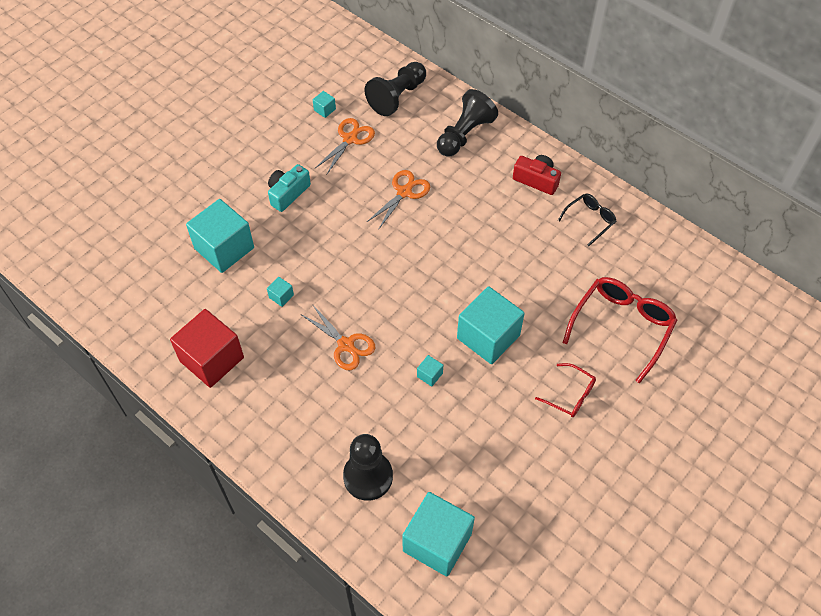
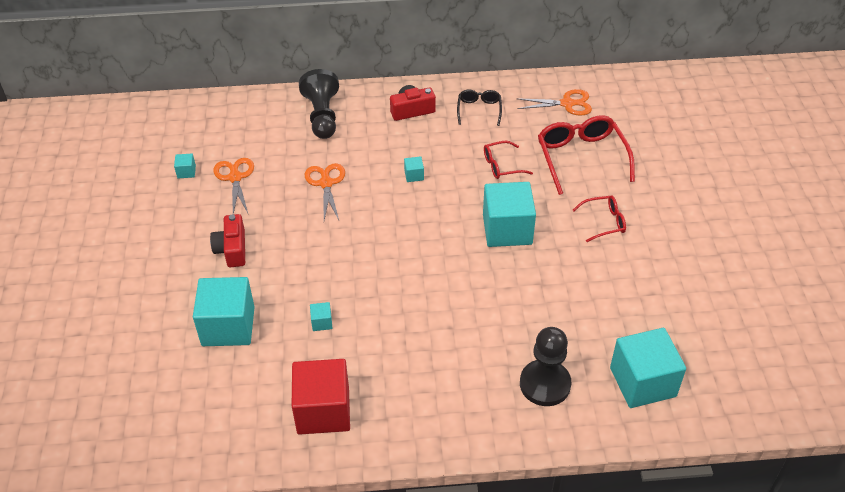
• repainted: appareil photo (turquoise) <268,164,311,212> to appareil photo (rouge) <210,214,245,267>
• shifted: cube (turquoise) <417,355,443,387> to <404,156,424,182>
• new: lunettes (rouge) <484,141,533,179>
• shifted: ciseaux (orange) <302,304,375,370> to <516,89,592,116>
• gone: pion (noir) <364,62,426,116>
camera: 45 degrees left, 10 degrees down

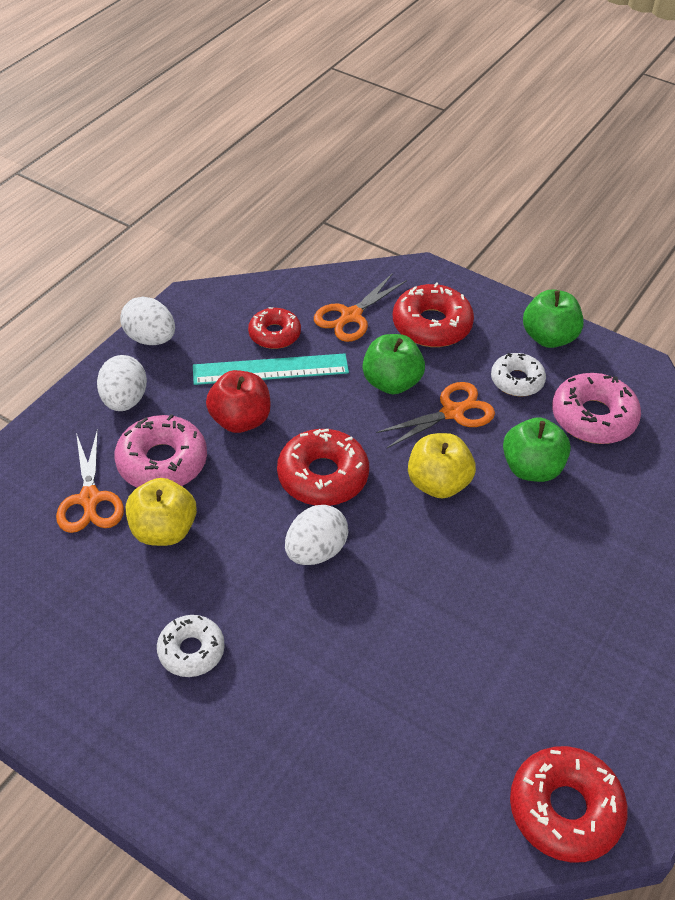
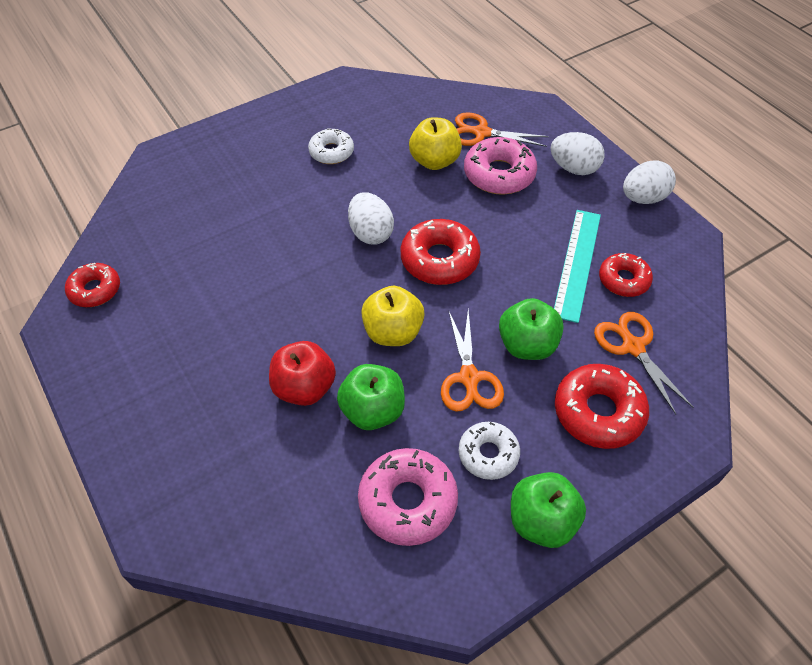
• scaled: beignet (rouge) <510,746,628,863> = <65,263,120,307> x0.64
• shifted: pomme (rouge) <206,370,271,433> to <269,341,336,406>
camera: 115 degrees right, 5 degrees up

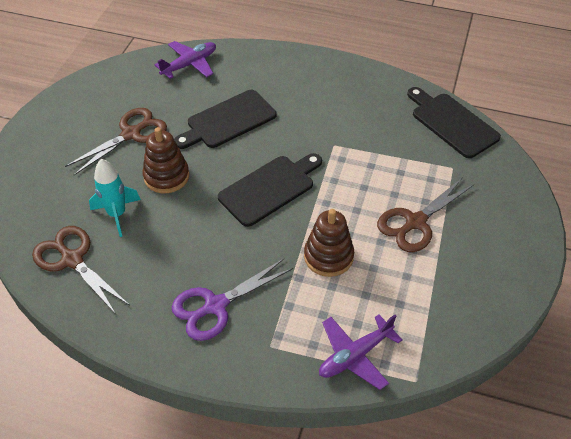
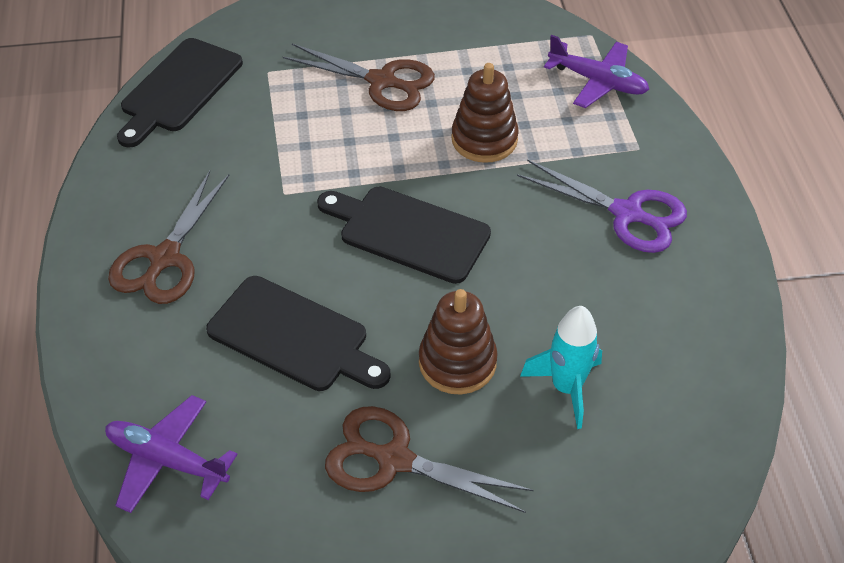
• shifted: ciseaux (marron) <32,226,129,314> to <108,171,229,304>
camera: 115 degrees left, 0 degrees up

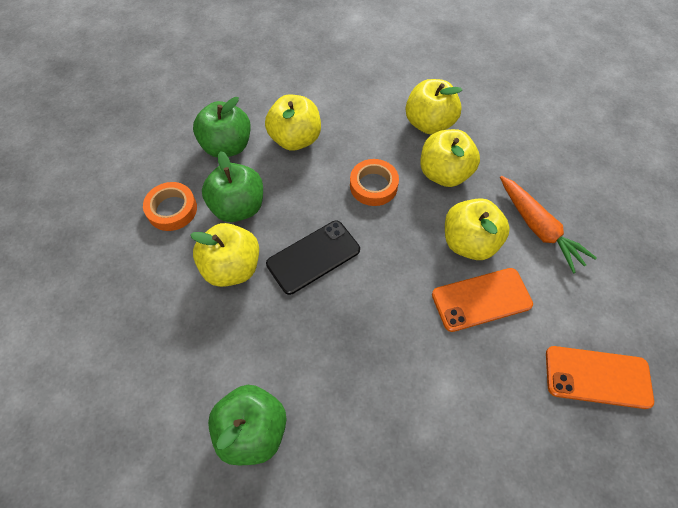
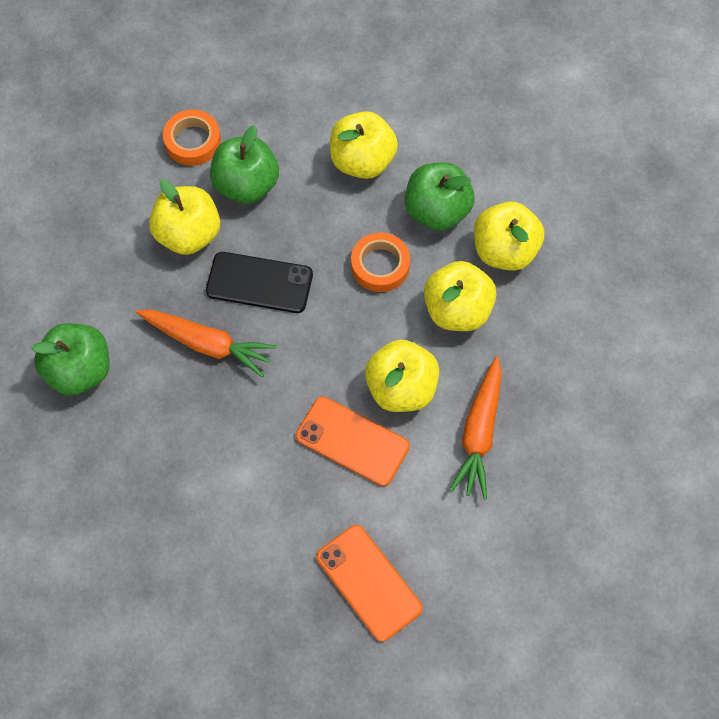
• new: carotte (orange) <136,310,277,377>
• shifted: pomme (vert) <193,97,251,158> to <405,162,475,231>
camera: 45 degrees right, 5 degrees up

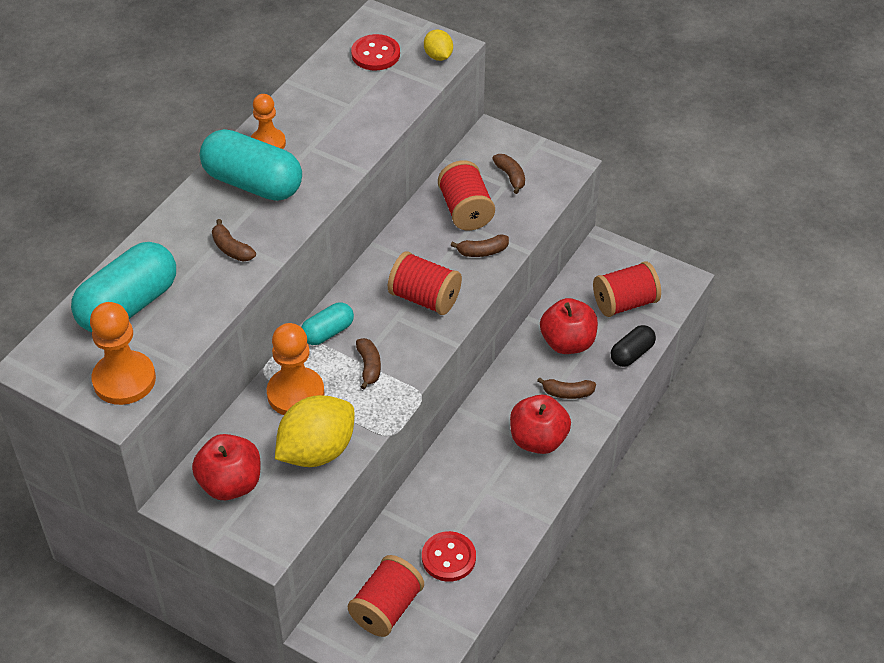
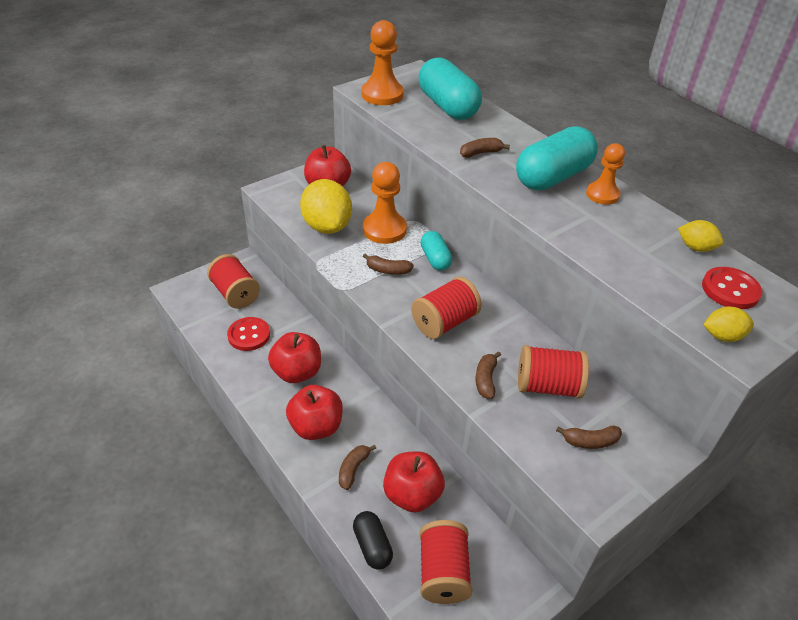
• new: pomme (rouge) <268,332,321,383>
• new: citron (jaune) <678,220,724,252>
camera: 110 degrees right, 5 degrees down

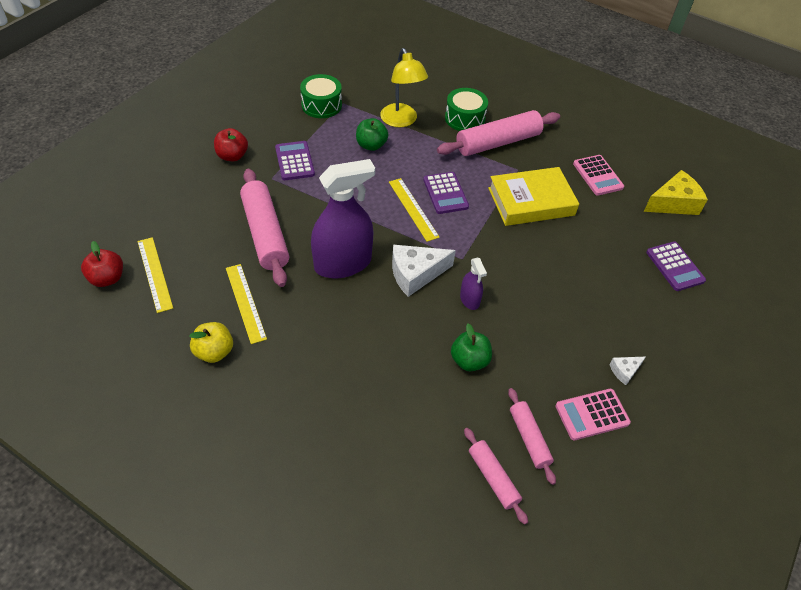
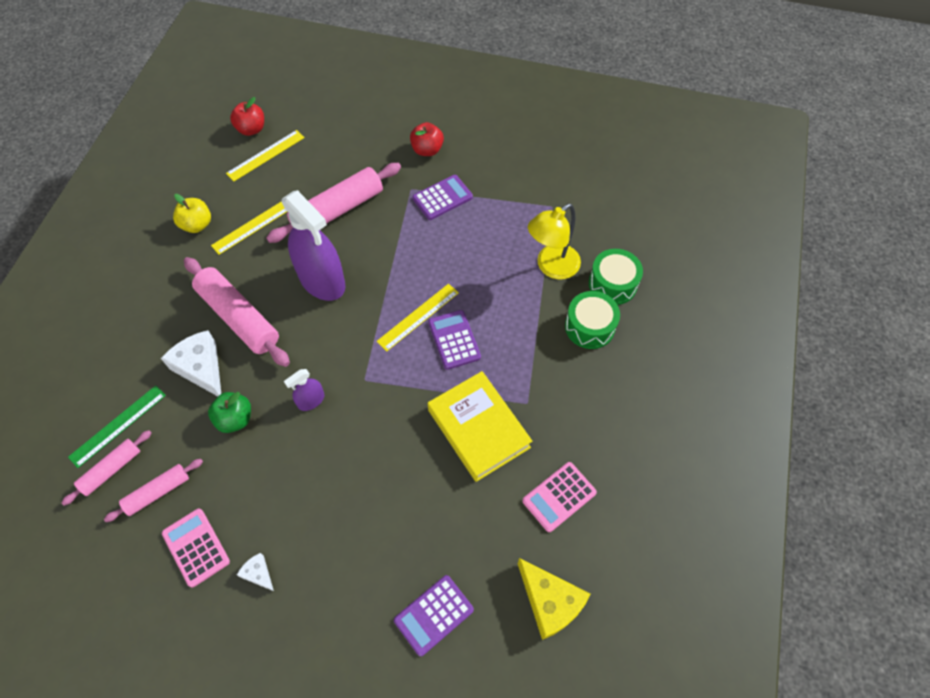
• new: règle (vert) <68,385,166,468>
• shifted: fromage (blanc) <392,245,456,297> to <161,330,221,396>
• shifted: rouleau à pâtisserie (rose) <437,110,560,156> to <184,257,290,367>
• rotated: calculatrice (violet) <423,172,469,214> = <428,310,481,370> 105 degrees clockwise
• shifted: tambour (vert) <300,74,342,118> to <589,249,643,305>
• gone: pomme (vert) <356,118,388,151>
camera: 75 degrees right, 10 degrees up

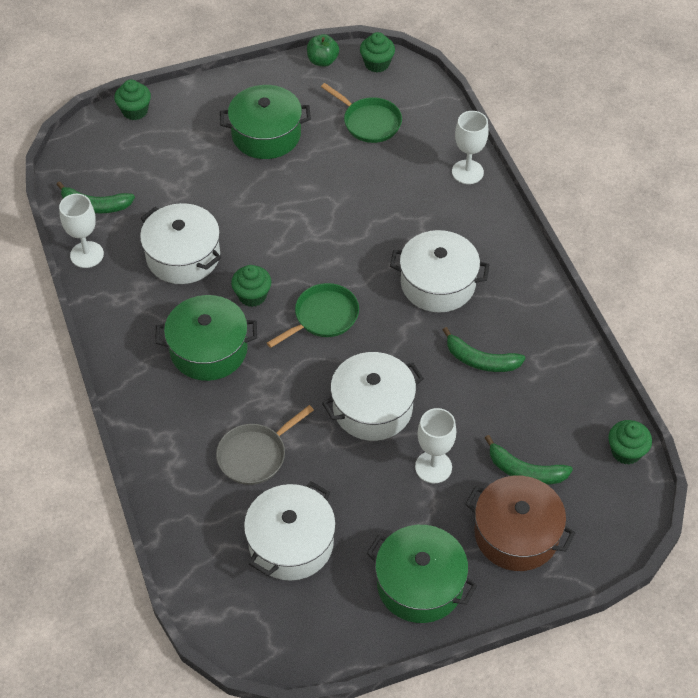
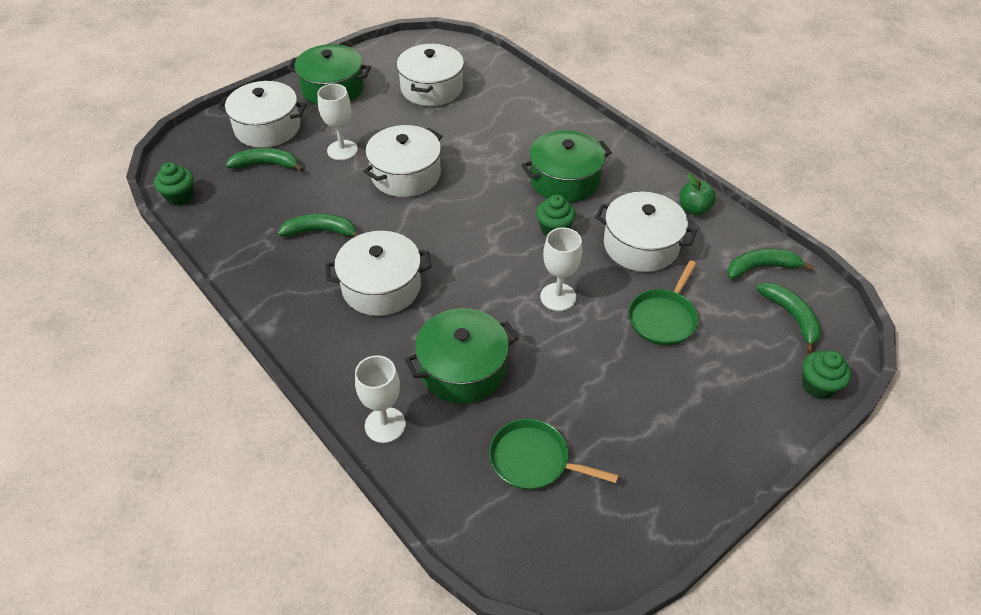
• repainted: marmite (marron) <465,476,575,571> to marmite (blanc) <218,81,306,148>
• shifted: marmite (vert) <220,85,311,159> to <405,308,518,404>
• shifted: verre à pied (blanc) <59,194,104,268> to <540,227,582,311>
• shifted: poêle (vert) <267,283,359,348> to <629,260,698,346>
• shifted: pomme (vert) <307,34,339,67> to <679,174,716,215>
• new: banane (vert) <756,282,821,354>
• gone: poêle (gris) <216,405,314,485>
• gone: muffin (vert) <360,32,395,73>
camera: 160 degrees right, 5 degrees down

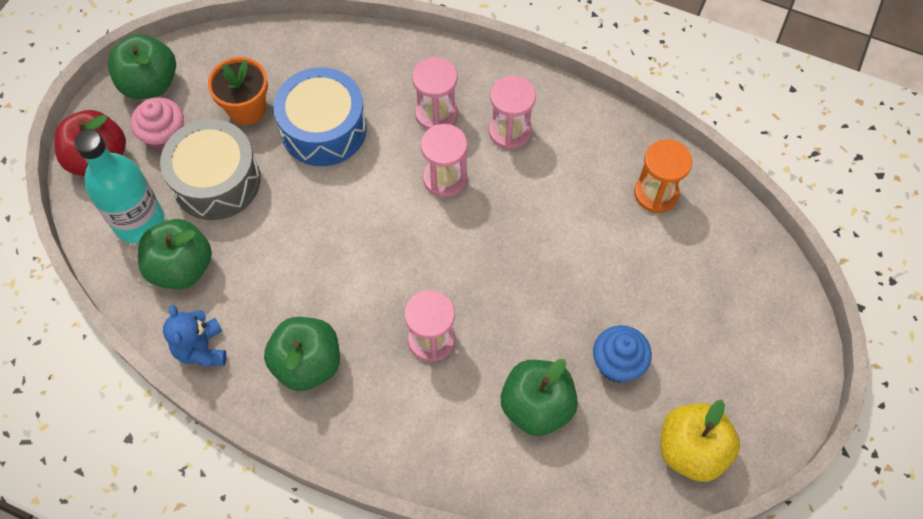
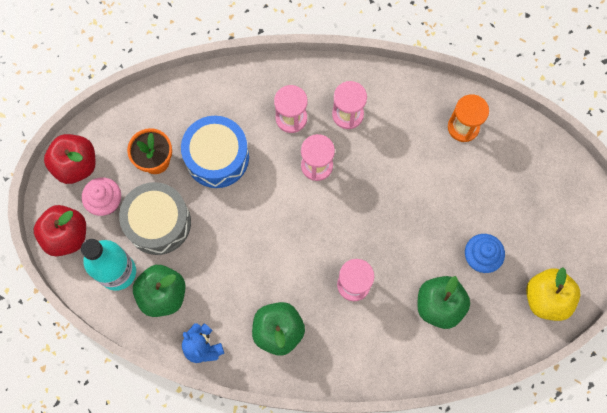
• repainted: pomme (vert) <107,34,176,99> to pomme (rouge) <44,134,96,184>
camera: 20 degrees left, 10 degrees up

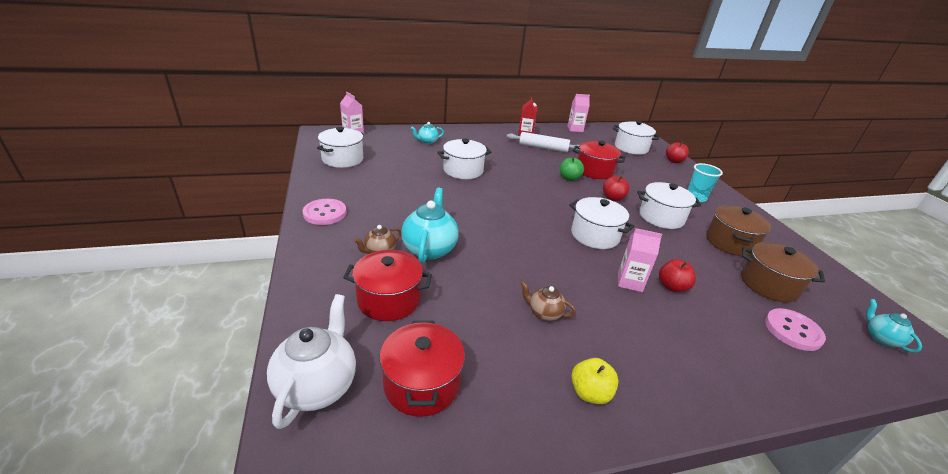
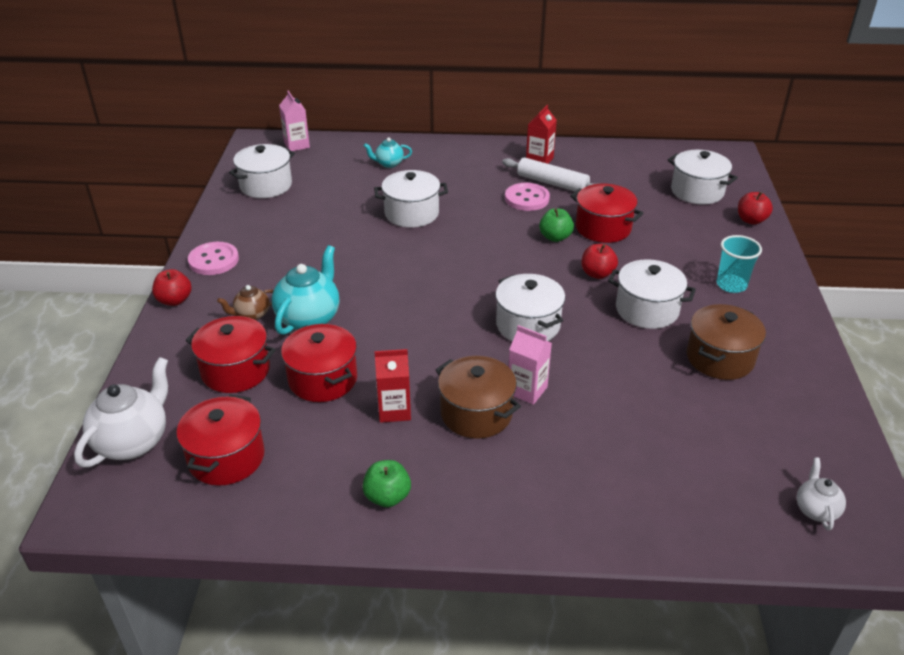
• shifted: pomme (rouge) <659,259,696,292> to <152,269,192,306>
• new: marmite (rouge) <281,324,357,402>
• repainted: pomme (jaune) <571,358,618,404> to pomme (vert) <362,460,411,507>
• swapped: théière (marron) <520,281,576,321> to brique de lait (rouge) <375,349,411,423>
• shifted: marmite (marron) <741,242,825,302> to <436,356,521,439>
• shifted: bouton (rose) <765,308,826,351> to <505,183,550,211>
• repainted: théière (turquoise) <866,299,922,353> to théière (blanc) <797,457,846,531>
• gone: brique de lait (rose) <567,94,590,132>
camera: 20 degrees right, 5 degrees up

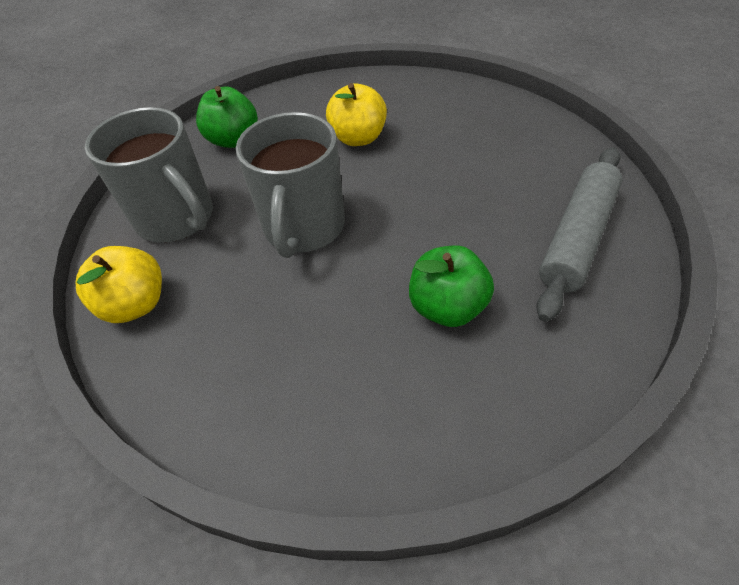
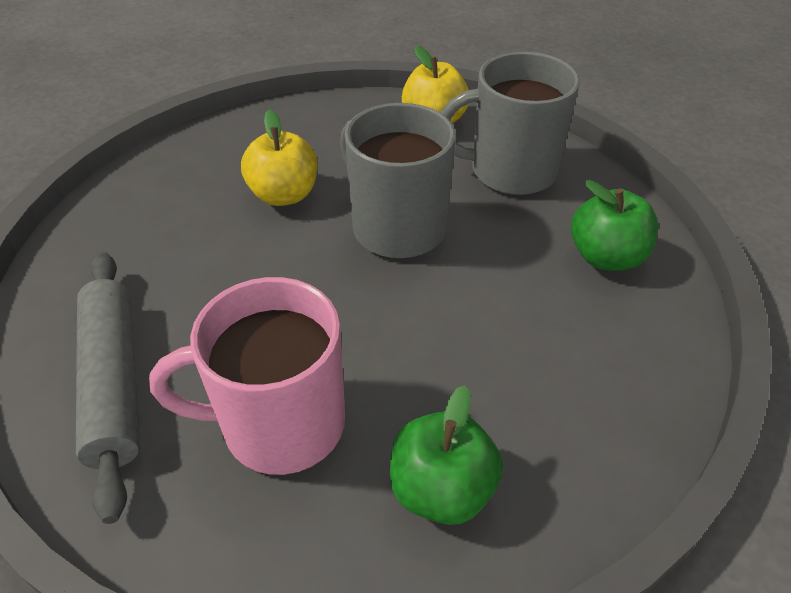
• new: tasse (rose) <149,277,345,475>
• shifted: pomme (jaune) <326,83,387,146> to <241,109,318,206>
• shifted: pomme (vert) <409,246,494,327> to <390,385,503,525>
camera: 130 degrees right, 5 degrees down

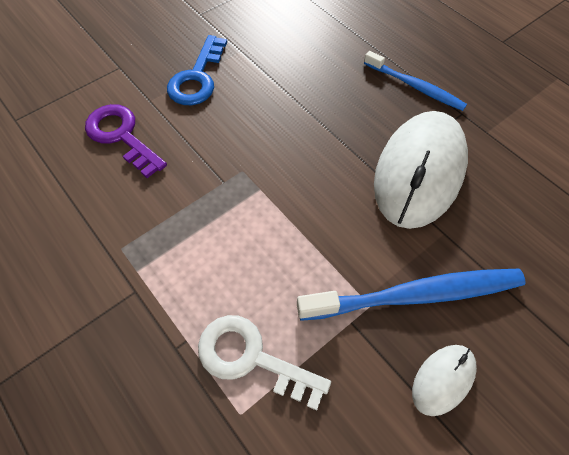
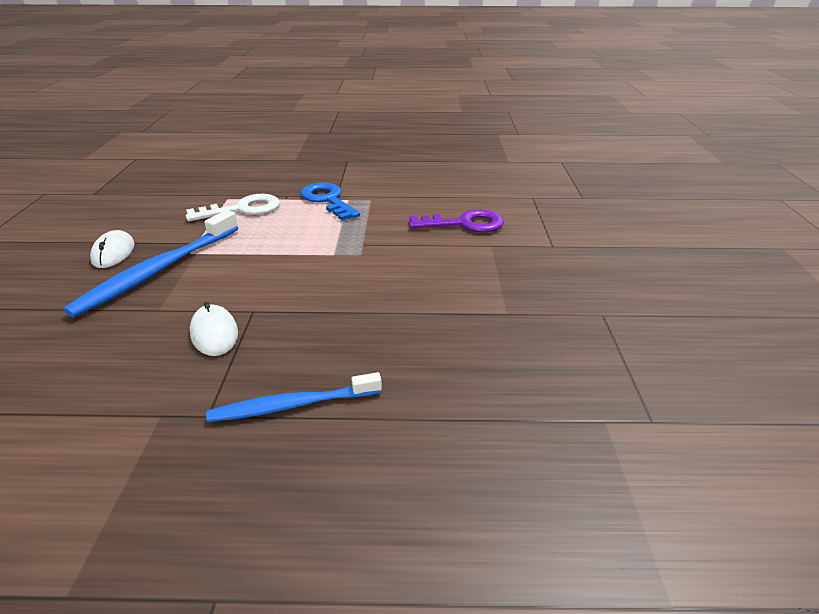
• scaled: souris (blanc) <374,111,468,229> = <190,302,238,356> x0.46
• shifted: clé (bleu) <167,35,227,105> to <300,182,360,221>
camera: 130 degrees right, 25 degrees down

